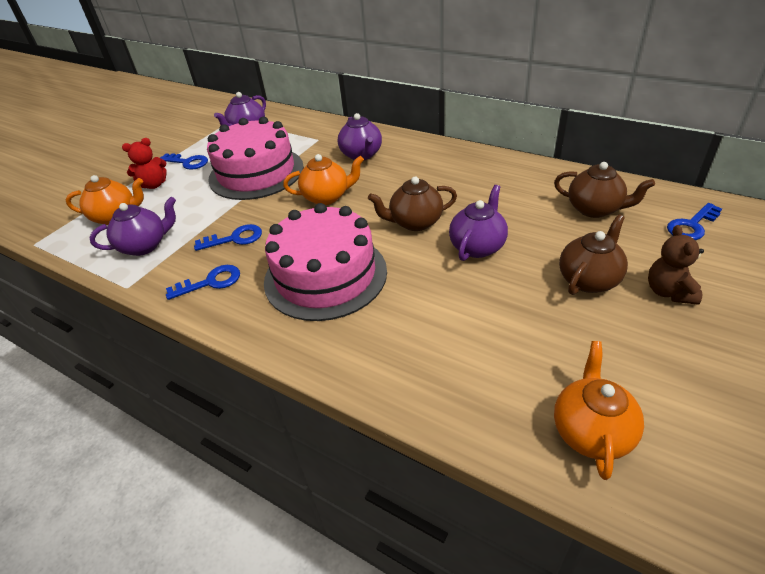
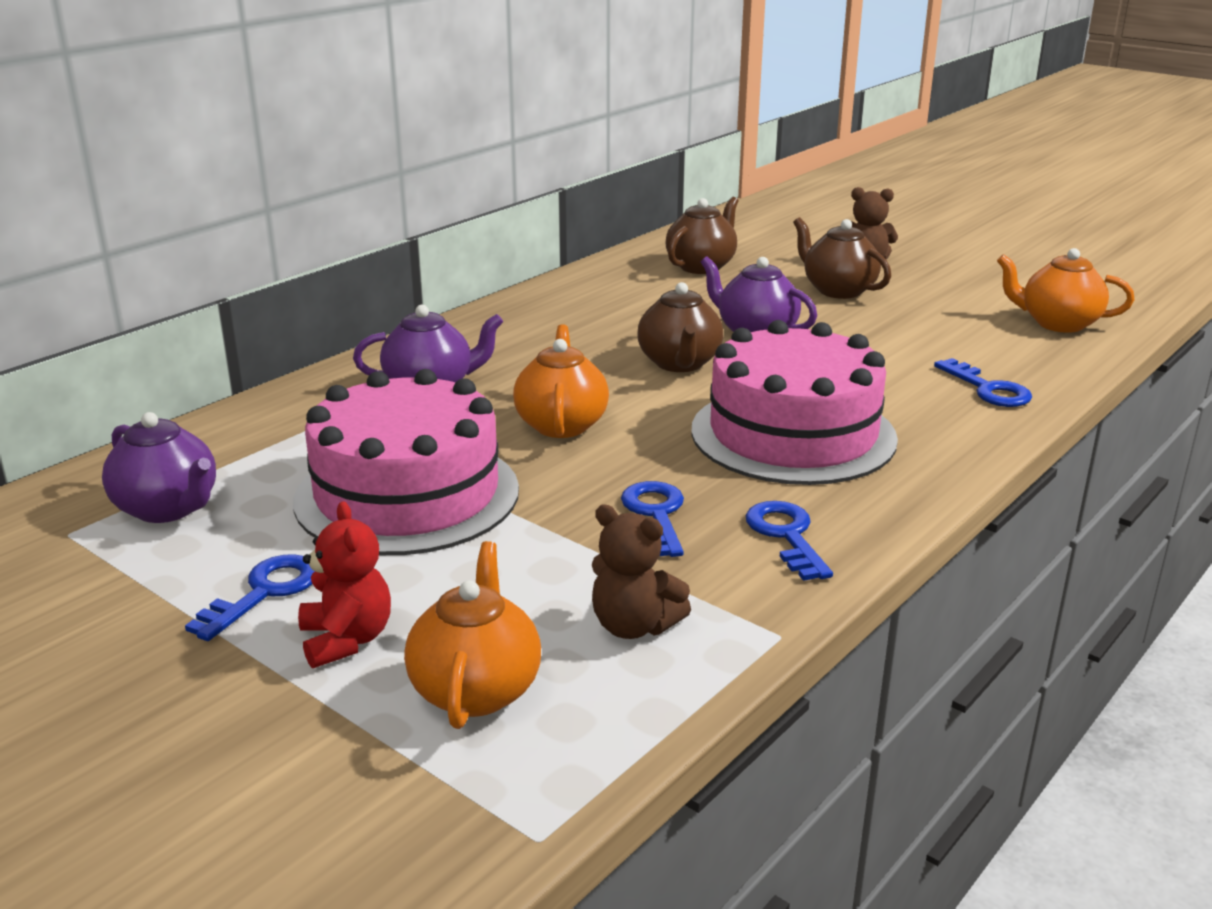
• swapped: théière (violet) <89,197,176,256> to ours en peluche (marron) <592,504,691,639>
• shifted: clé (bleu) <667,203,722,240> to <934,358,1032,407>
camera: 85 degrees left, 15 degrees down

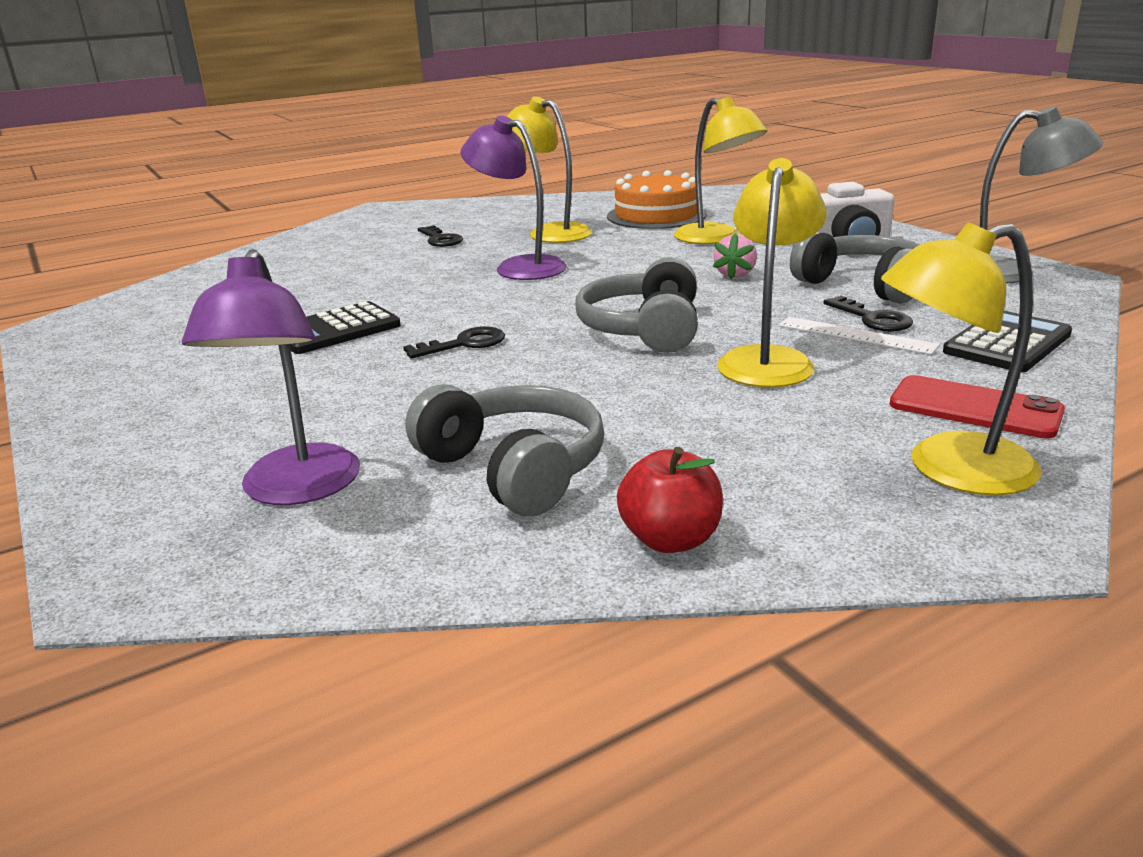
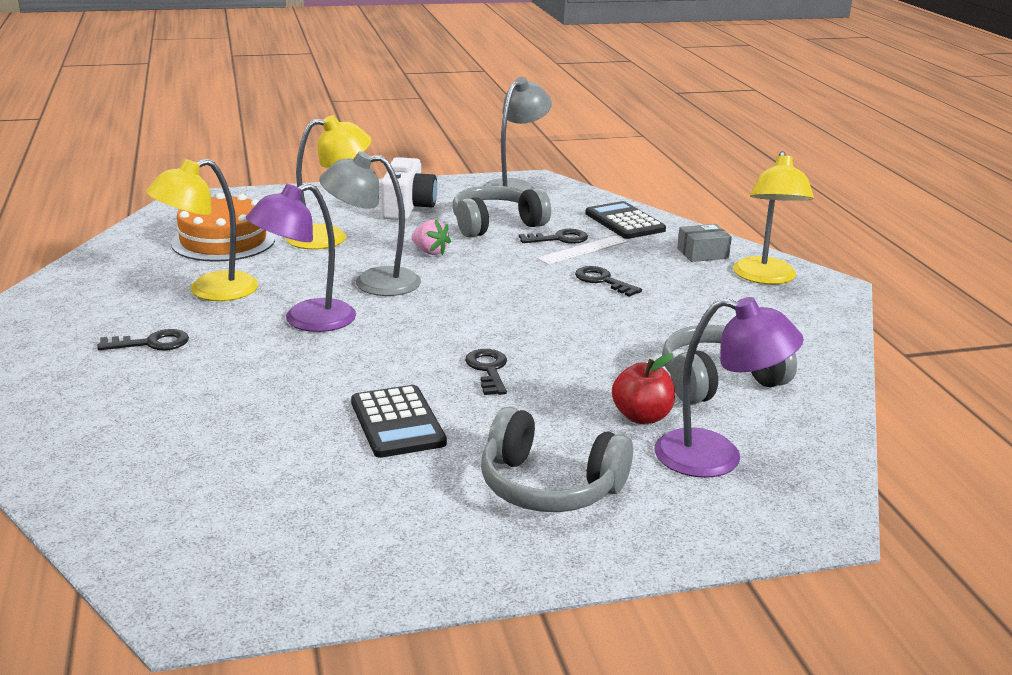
• new: lampe (gris) <319,151,421,296>
• shifted: casque audio (gris) <575,257,698,353> to <481,407,633,512>
• swapped: lampe (jaune) <717,158,827,387> to clé (noir) <575,266,642,297>
• shifted: pomme (rouge) <617,447,723,553> to <612,354,675,424>
• swapped: téléphone (rouge) <889,375,1065,439> to boîte (gris) <677,224,732,262>
camera: 75 degrees left, 0 degrees up

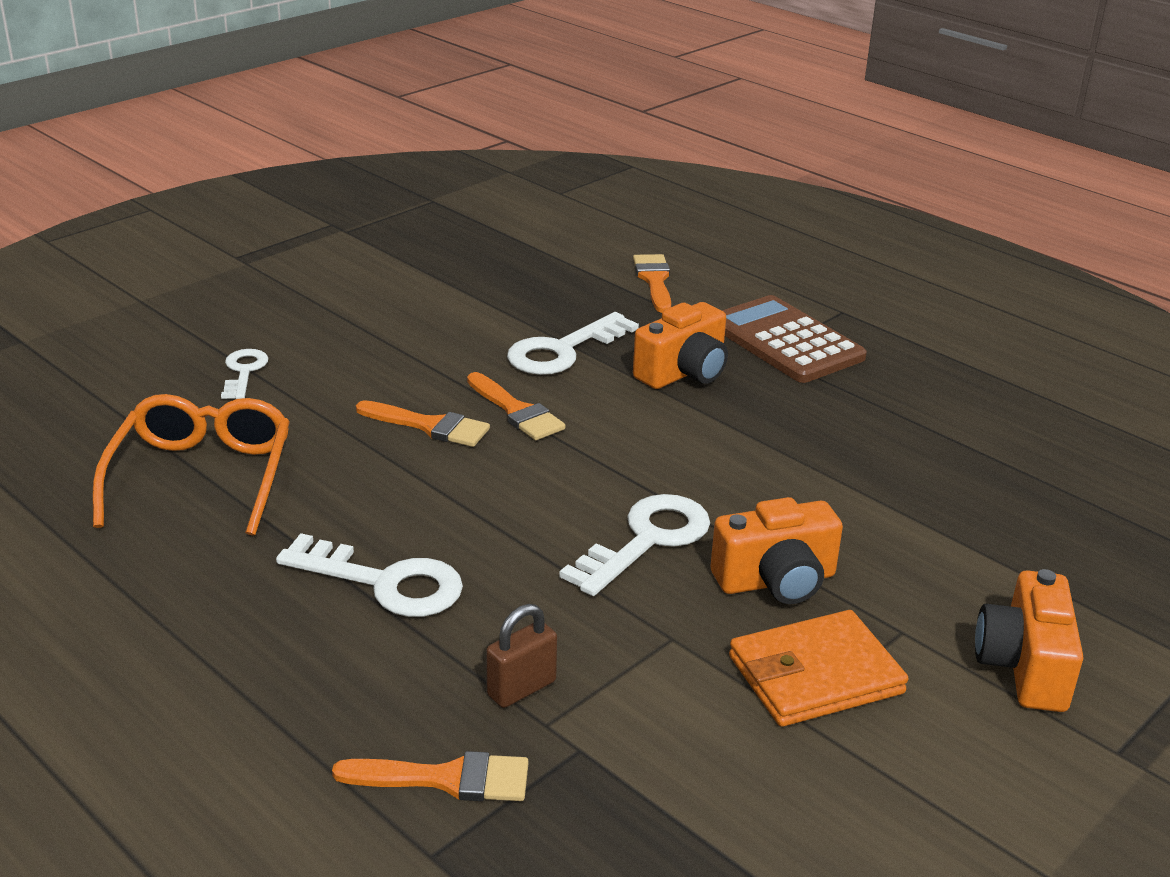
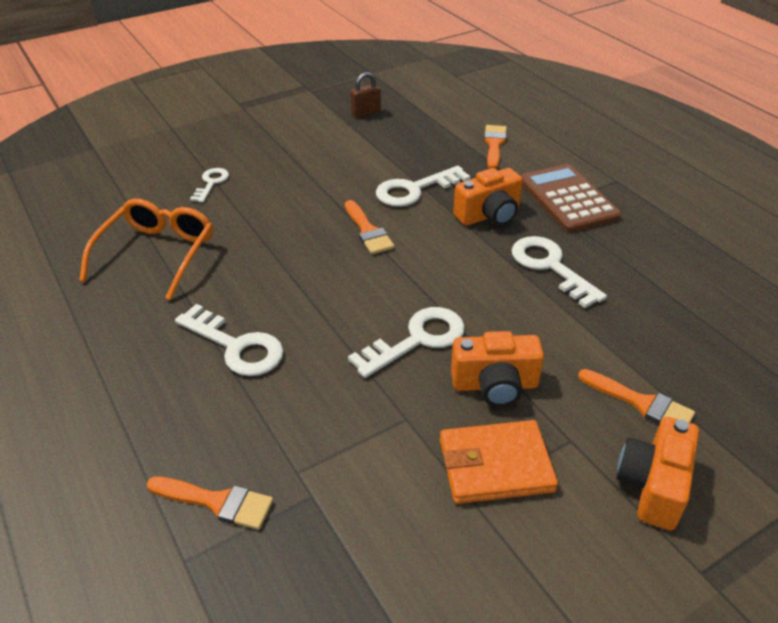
• shifted: cadenas (marron) <486,604,557,708> to <351,72,381,117>
• new: clé (blanc) <512,236,607,308>
• shifted: pinceau (orange) <356,400,490,447> to <578,369,695,424>
camera: 15 degrees right, 10 degrees up

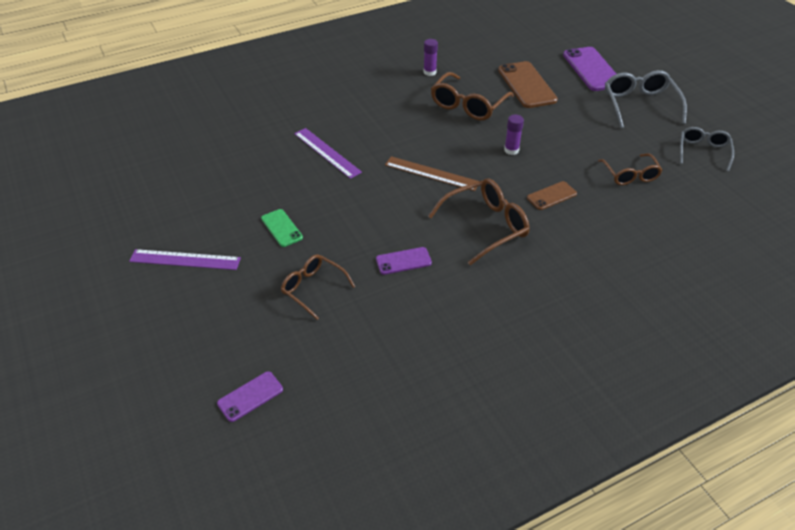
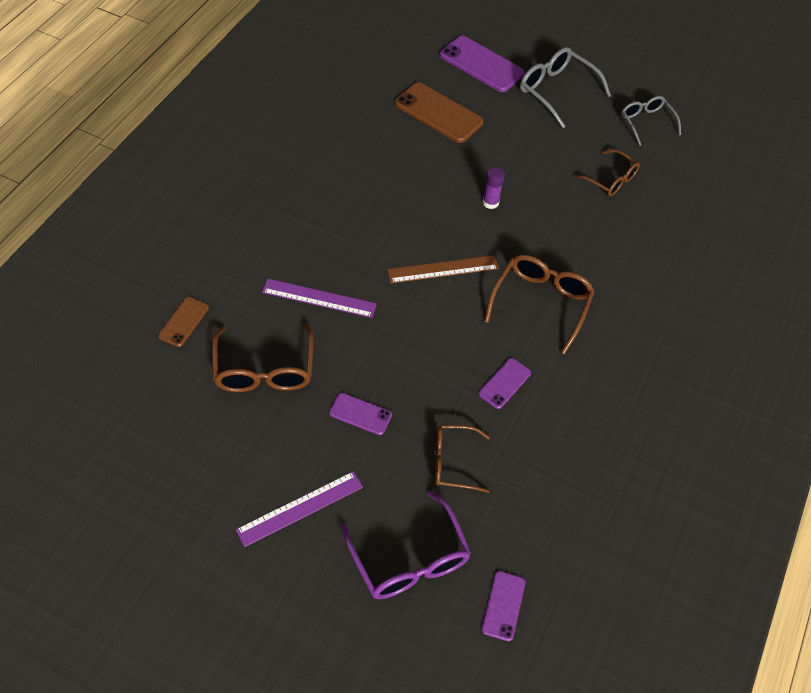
• shifted: téléphone (marron) <527,181,577,210> to <158,297,209,347>
• shifted: lunettes (marron) <431,72,514,121> to <212,324,314,392>
• repainted: téléphone (vert) <261,209,303,247> to téléphone (violet) <329,393,392,435>
• new: lunettes (violet) <341,491,471,599>
• gone: bâton de colle (violet) <423,39,438,76>
camera: 40 degrees left, 10 degrees up

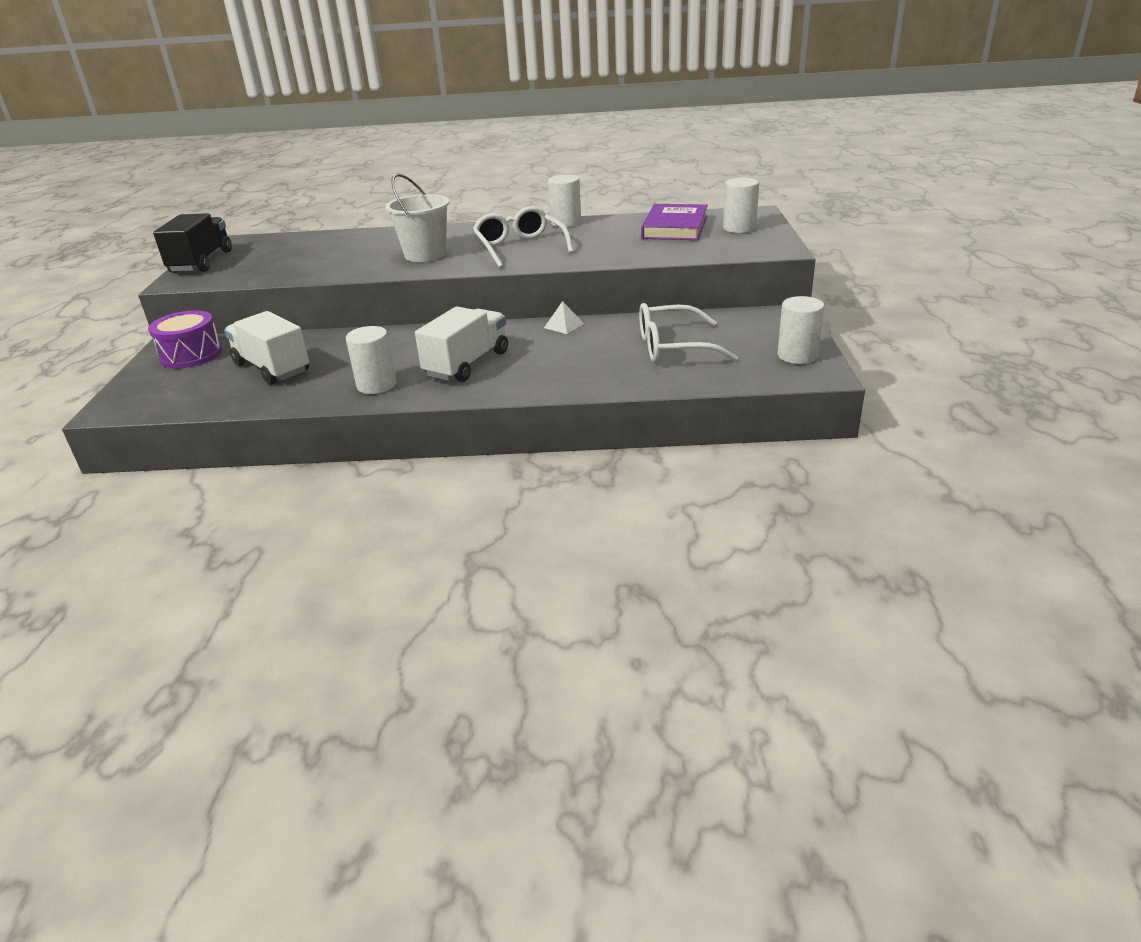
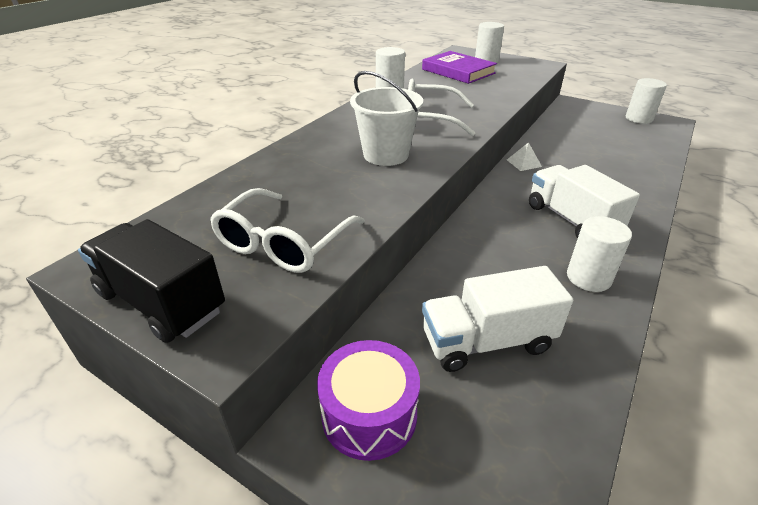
• shifted: lunettes (blanc) <639,303,738,362> to <210,188,365,273>
camera: 60 degrees left, 5 degrees up

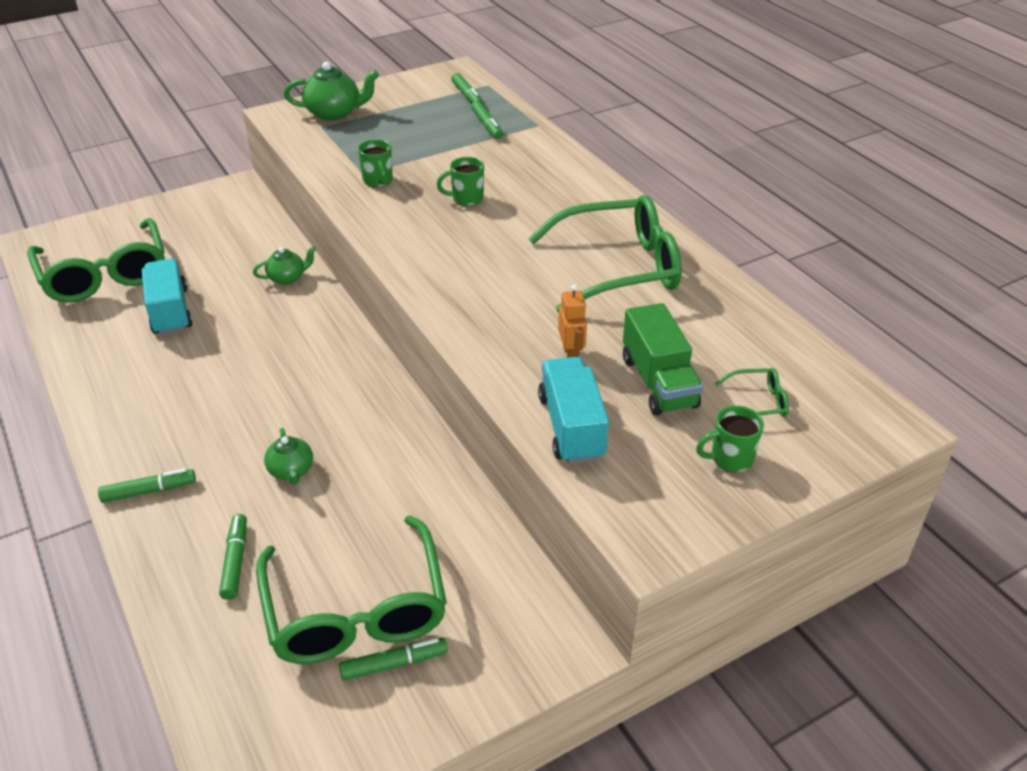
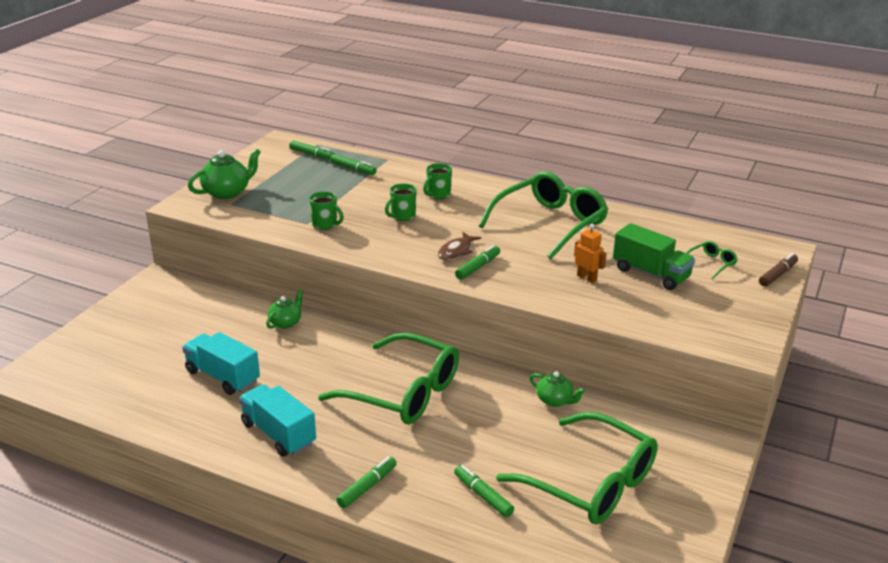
• shifted: camion (turquoise) <538,357,609,464> to <239,384,316,457>
• shifted: lunettes (vert) <27,218,165,303> to <318,333,459,424>
• shifted: tasse (vert) <696,406,764,472> to <423,163,452,199>
• new: poisson (marron) <438,232,481,261>
• shifted: feutre (vert) <339,637,448,681> to <455,245,500,280>
• shifted: théière (vert) <264,428,313,485> to <530,371,585,407>
• new: feutre (marron) <759,253,798,287>
camera: 35 degrees left, 10 degrees down

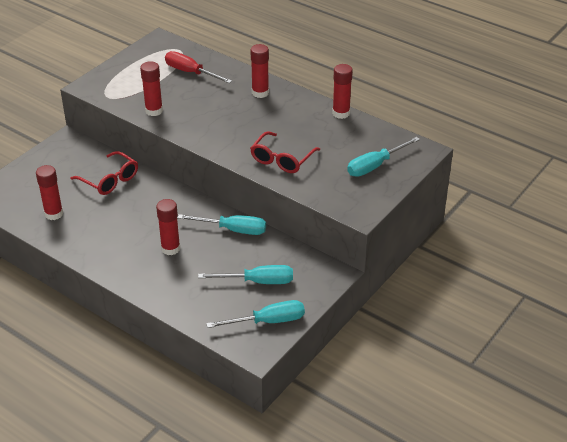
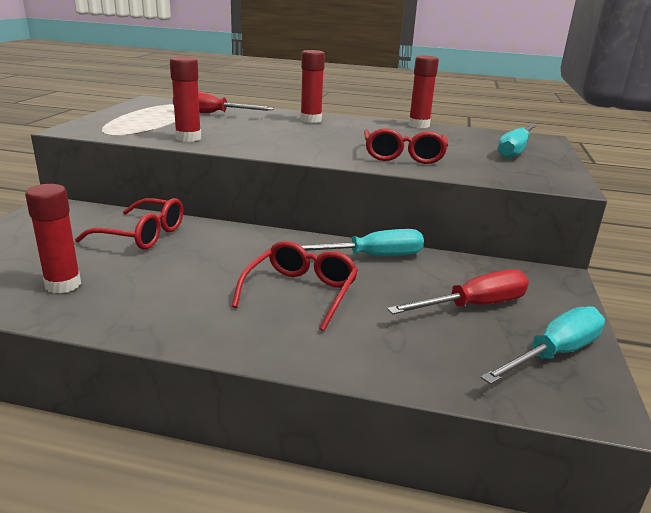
• swapped: bâton de colle (rouge) <156,199,180,255> to lunettes (rouge) <232,241,358,331>
• repainted: tournevis (turquoise) <198,265,293,284> to tournevis (rouge) <387,269,529,314>
camera: 25 degrees left, 15 degrees down

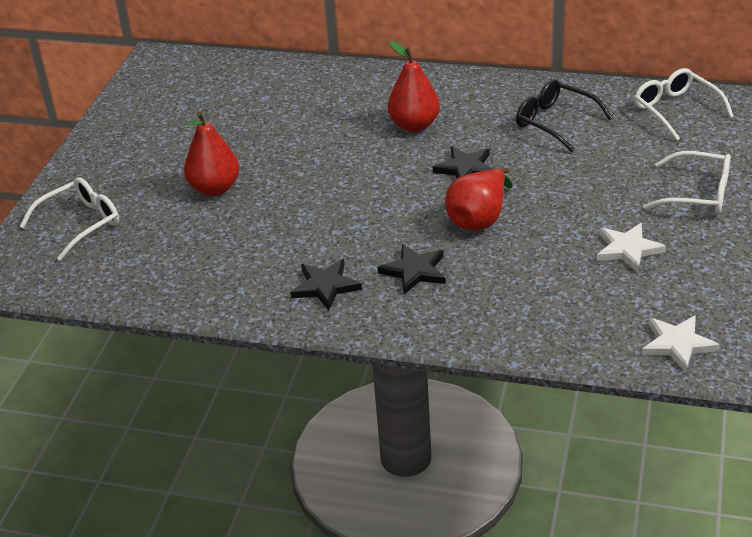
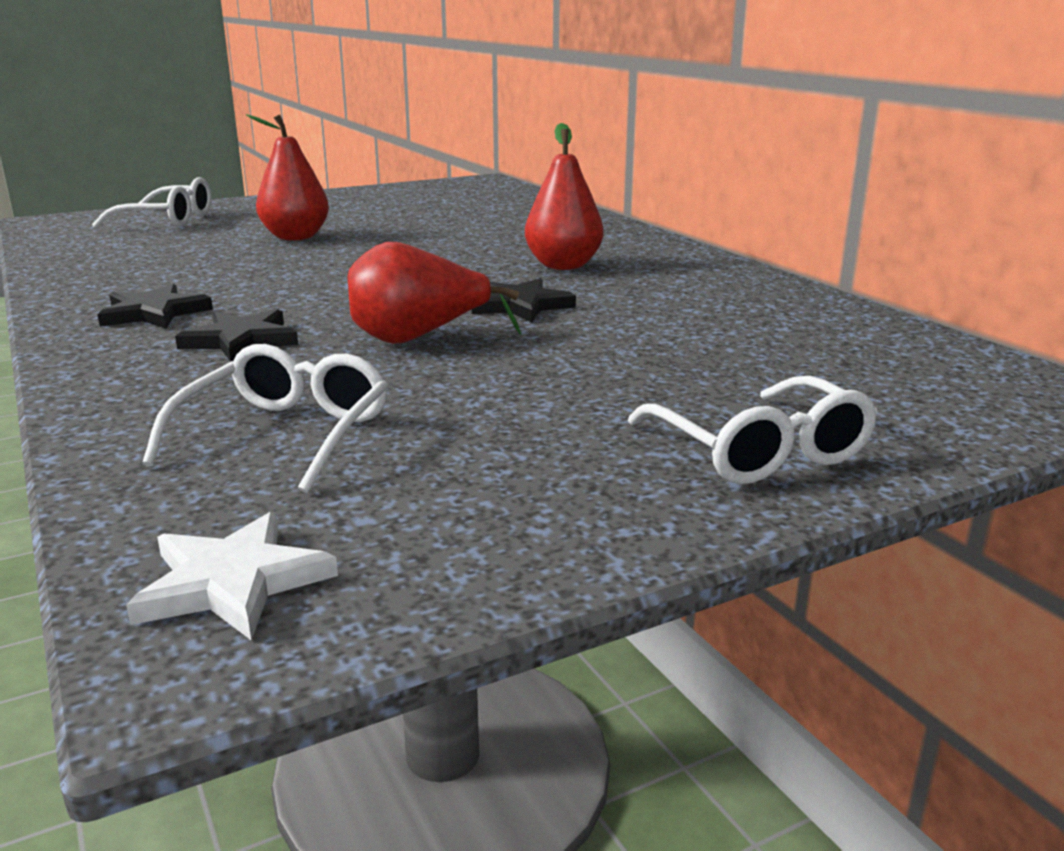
• shifted: lunettes (blanc) <634,68,734,141> to <142,344,388,493>
• gone: lunettes (noir) <516,79,613,152>
• gone: étoile (blanc) <596,223,666,273>
camera: 45 degrees right, 15 degrees down

